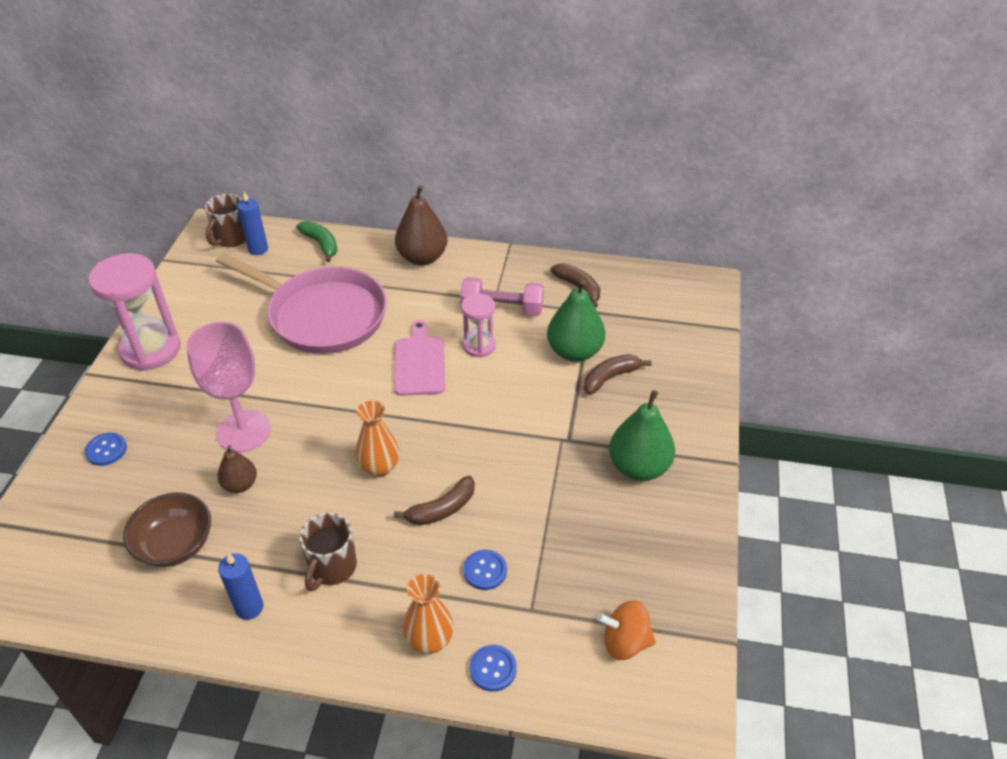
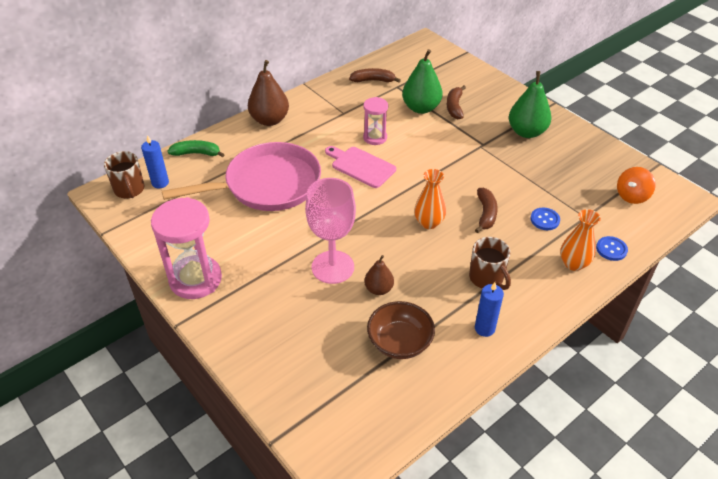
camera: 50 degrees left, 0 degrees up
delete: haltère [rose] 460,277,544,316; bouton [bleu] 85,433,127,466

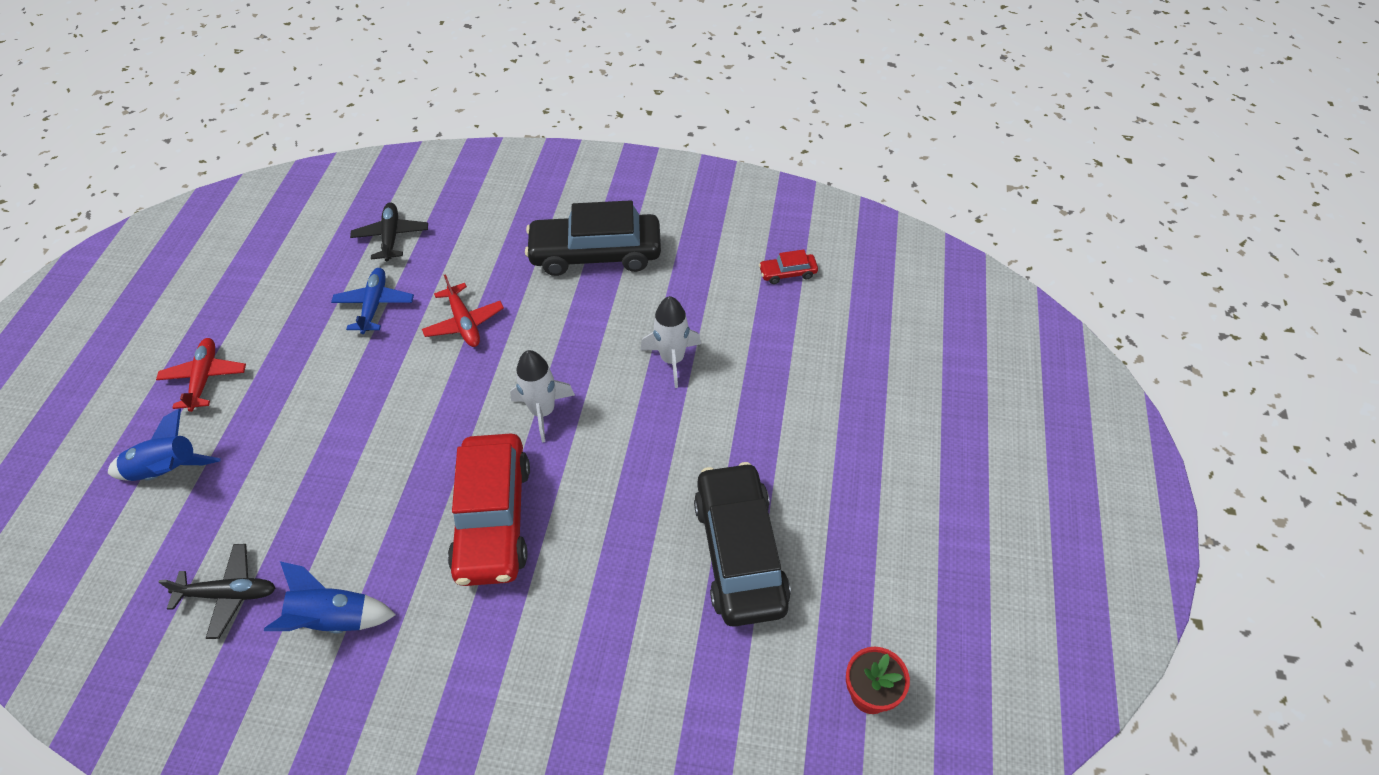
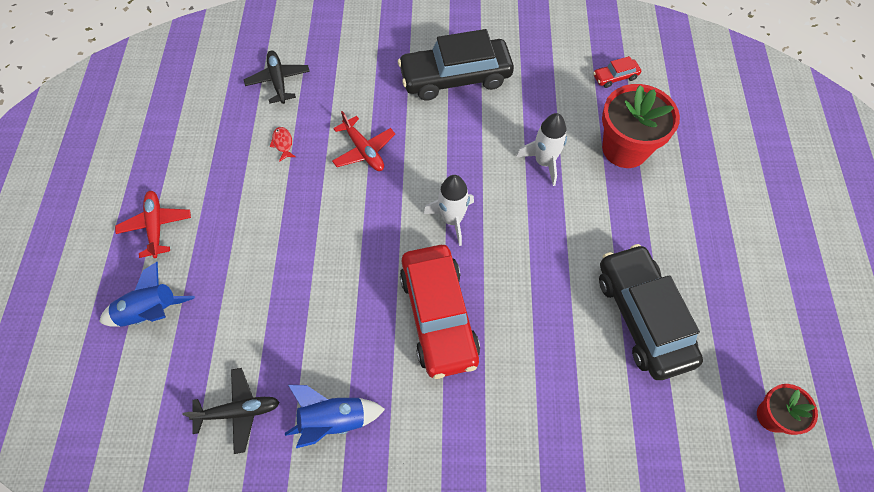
camera: 10 degrees left, 10 degrees up
insert: pot de fleurs [rouge] 602,84,680,168
replace: avion [bleu] 331,268,414,334 to poisson [rouge] 269,127,296,162

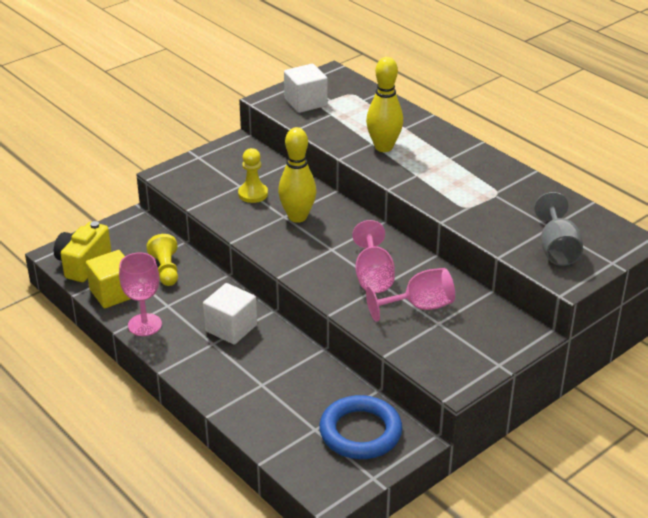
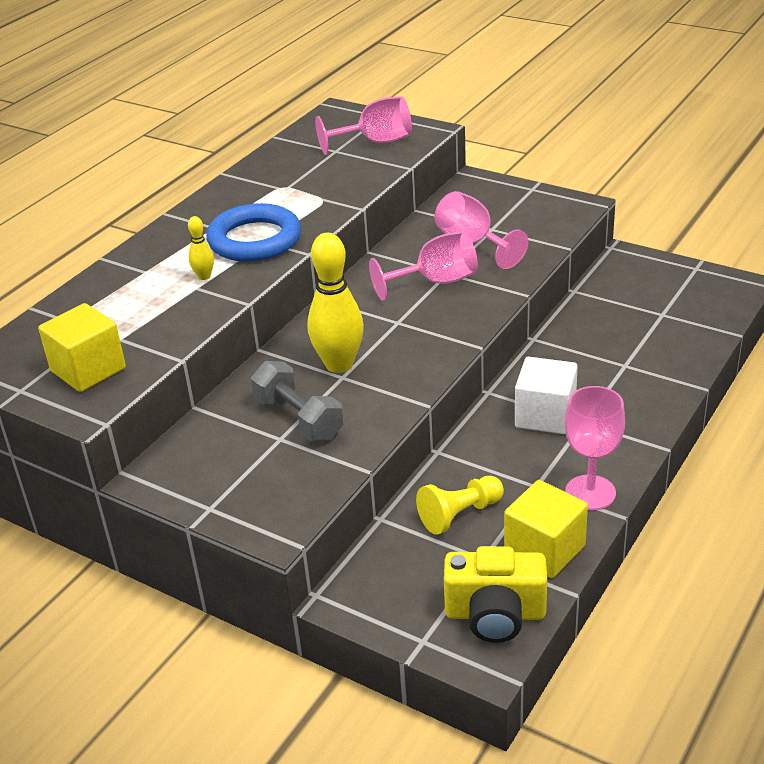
camera: 105 degrees left, 0 degrees up
move: anneau [bleu] 319,395,402,459 to 206,203,301,262
replace: pion [jaune] 238,148,268,203 to haltère [gris] 251,361,344,441
recolor: cube [blanc] 284,64,328,113 to cube [jaune] 38,303,126,392; verre à pied [gris] 534,192,583,266 to verre à pied [rose] 315,96,412,155
resize: quille [jaune] 366,57,403,152 = 188,216,214,280 x0.47

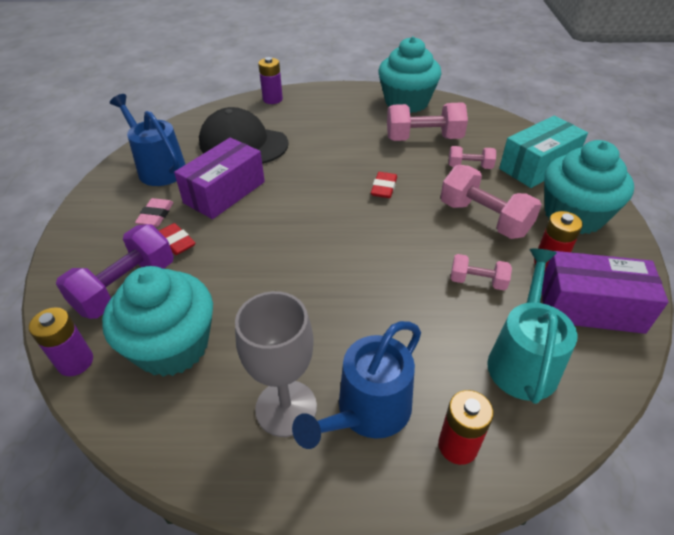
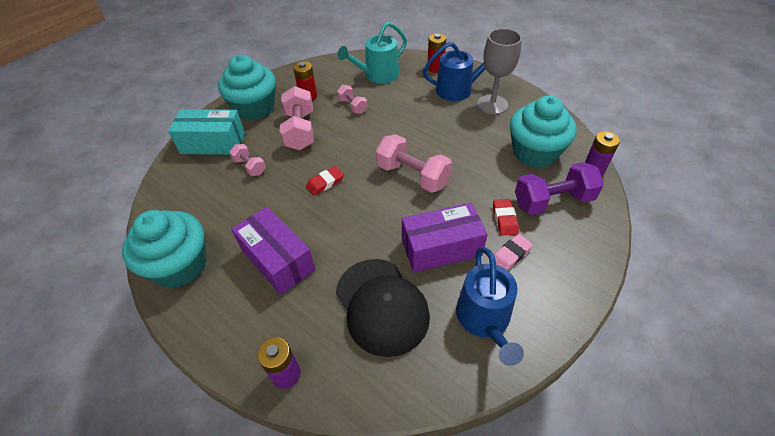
camera: 140 degrees left, 5 degrees up
move: haltère [rose] 387,102,468,141 to 376,134,452,193; boîte [violet] 542,251,669,334 to 231,207,316,295

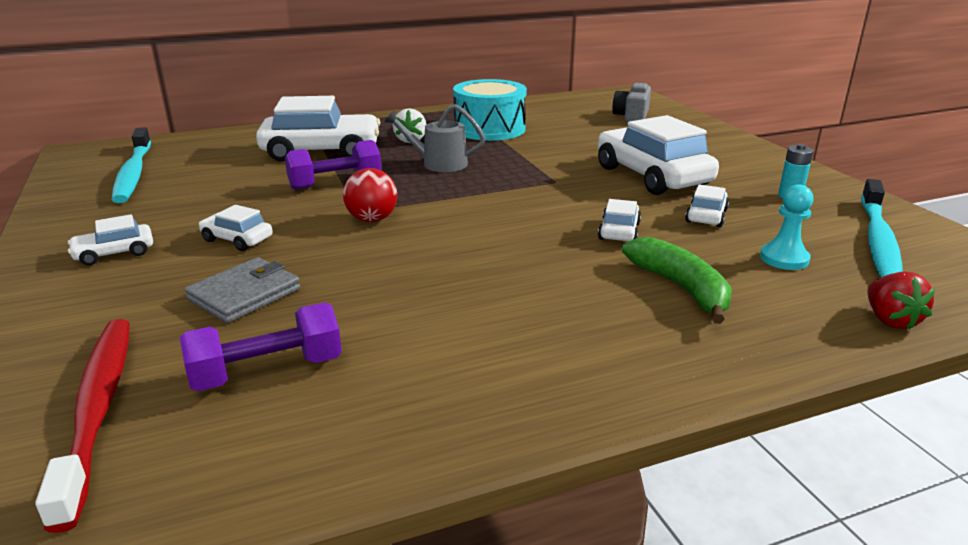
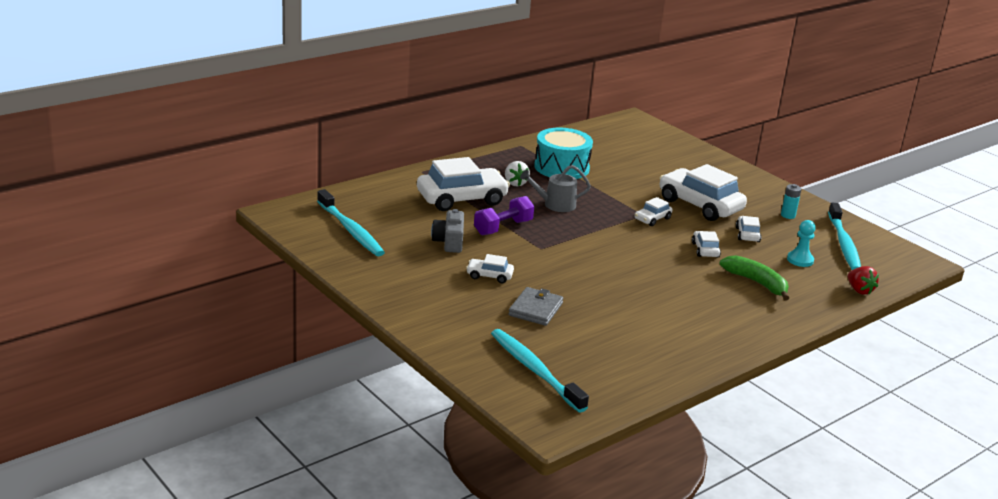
camera: 20 degrees left, 0 degrees up
delete: balle [rouge] 343,168,398,222; haltère [violet] 179,303,342,391
move: appareil photo [gris] 612,82,651,123 to 431,209,464,253; voiture [blanc] 68,214,153,265 to 634,197,672,226
recolor: brosse à dents [rouge] 35,319,130,533 to brosse à dents [turquoise] 491,329,589,413

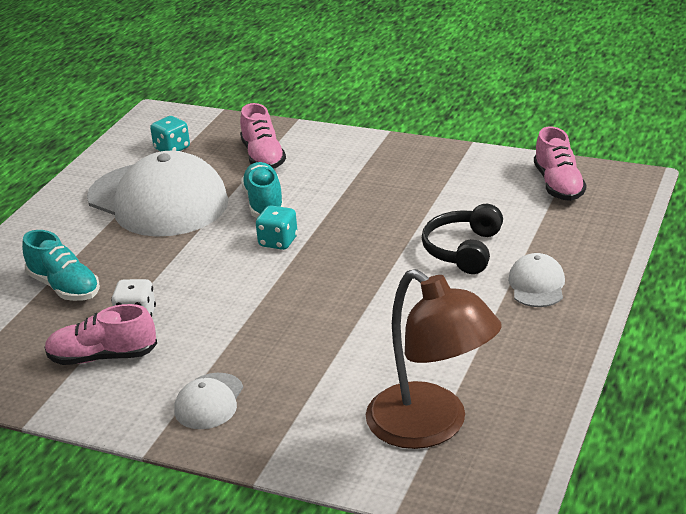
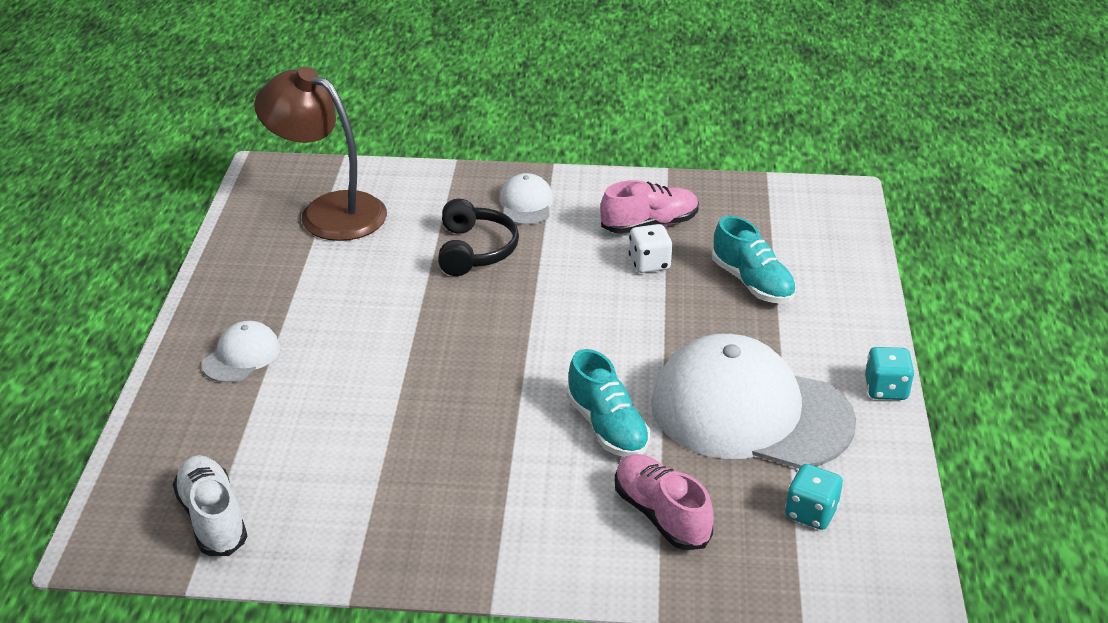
camera: 160 degrees right, 5 degrees up
move: casque audio [noir] 422,204,503,274 to 438,199,519,276; dé [turquoise] 256,205,298,250 to 865,347,915,400
recolor: chaussure [rose] 534,127,586,201 to chaussure [blanc] 173,455,247,556
rotate: chaussure [turquoise] 22,230,100,301 = 712,216,796,304 150 degrees counterclockwise; casquette [blanc] 508,253,565,307 = 202,321,280,383 135 degrees counterclockwise

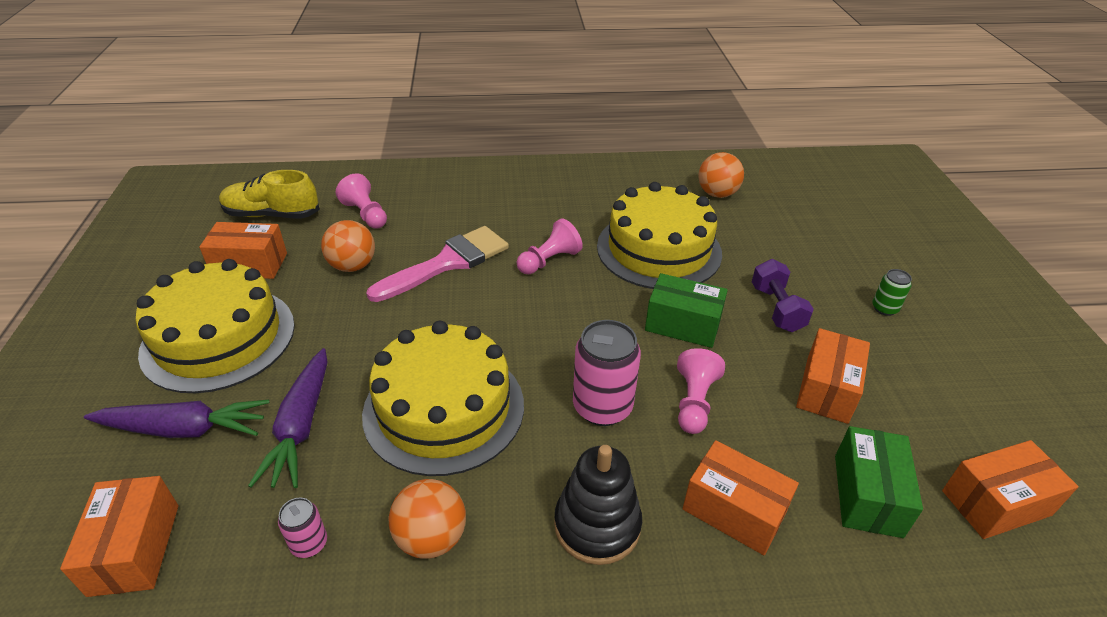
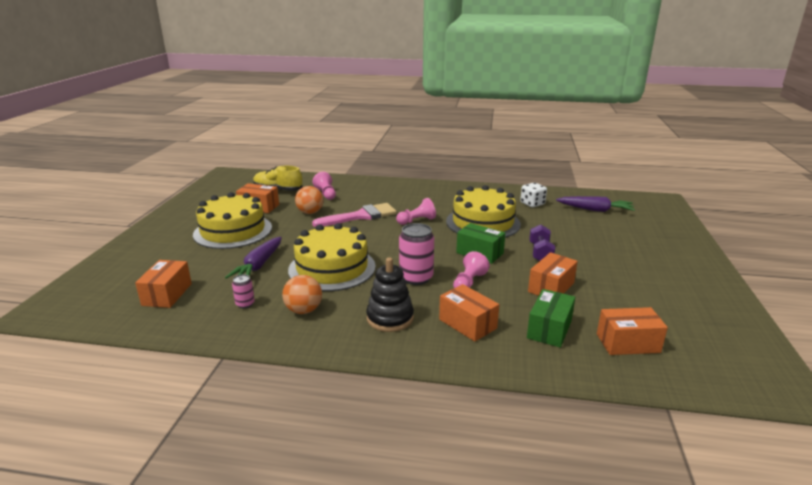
camera: 15 degrees right, 15 degrees down
delete: canette [vert] 872,269,912,316
move: carotte [violet] 84,400,269,438 to 556,196,635,212
replace: balle [orange] 698,152,744,198 to dé [blanc] 520,182,547,207

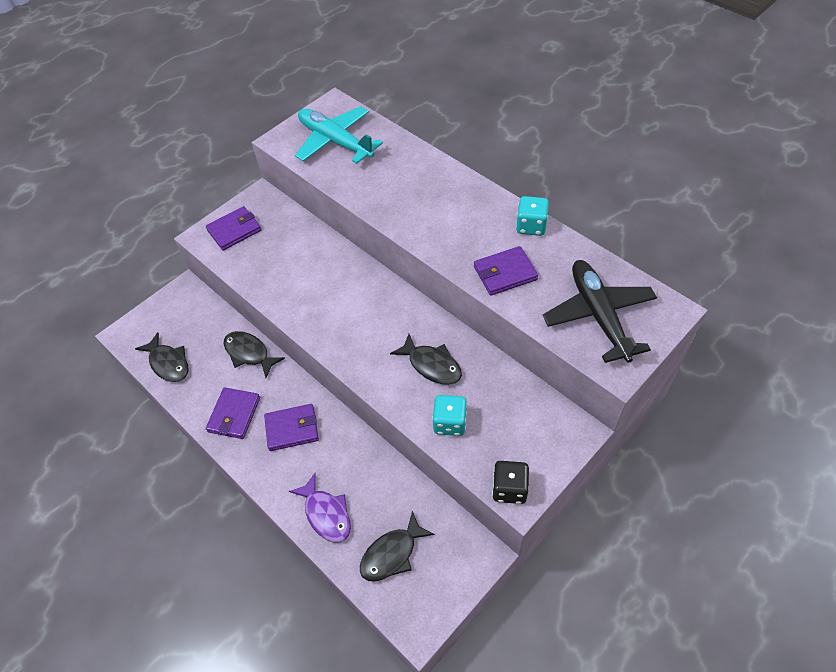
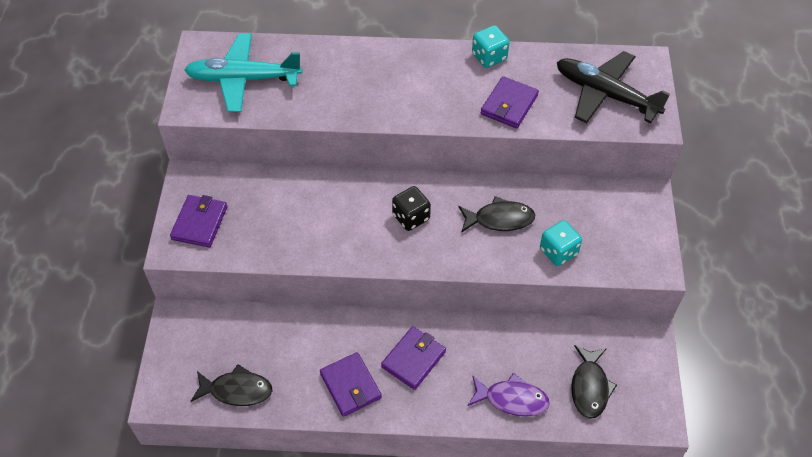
camera: 45 degrees left, 0 degrees up
delete: poisson [noir] 224,331,285,378
move: dé [noir] 492,461,529,504 to 392,186,431,231

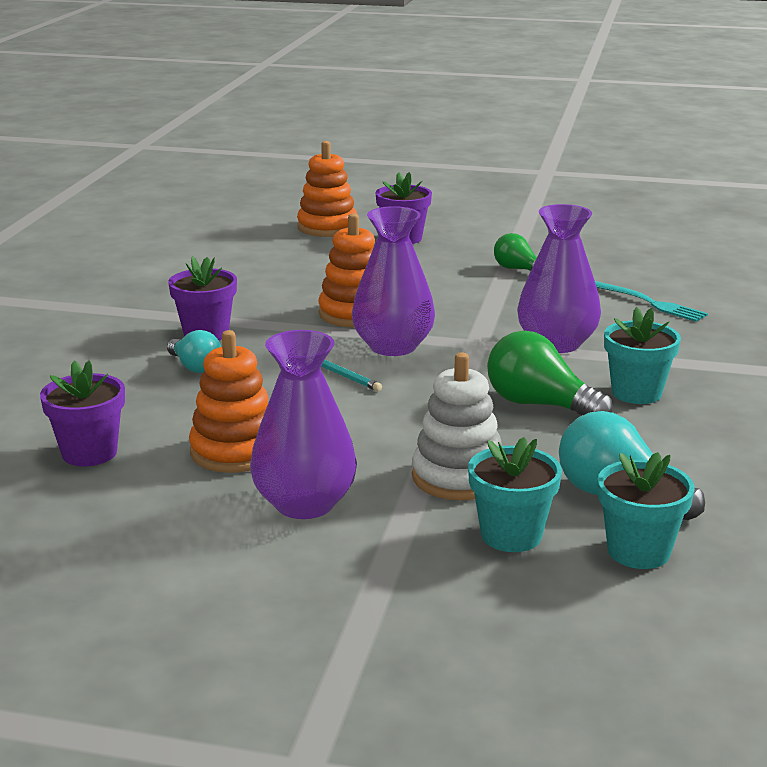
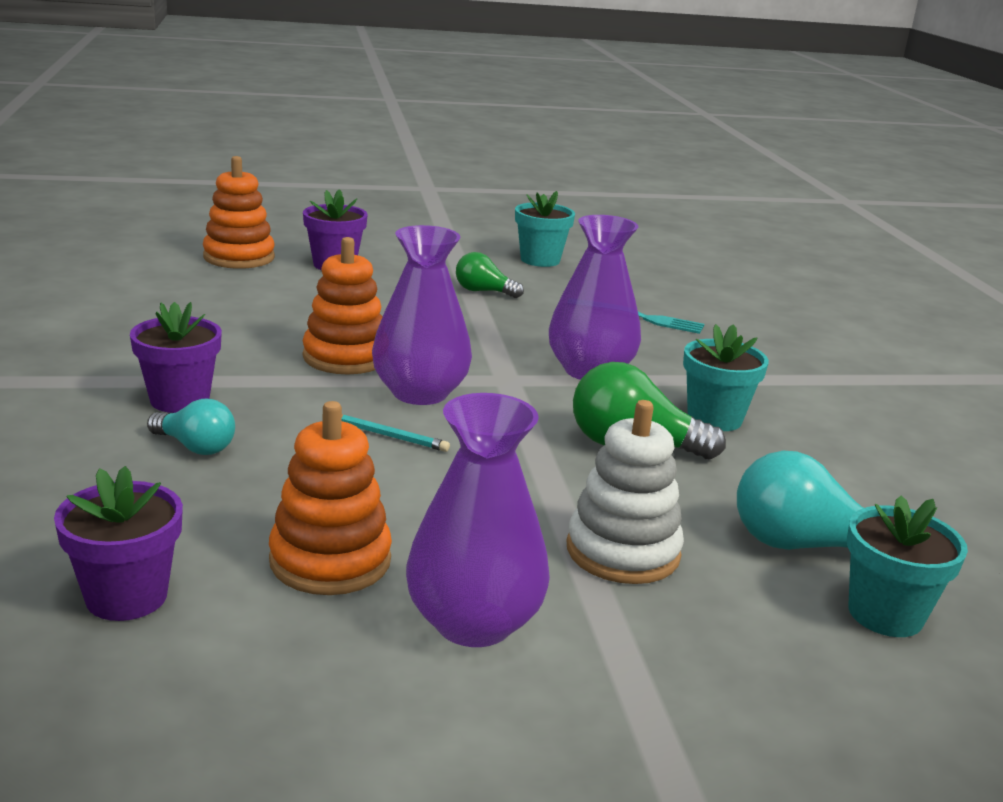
camera: 25 degrees left, 0 degrees up
move: pot de fleurs [turquoise] 468,437,562,552 to 515,191,575,267

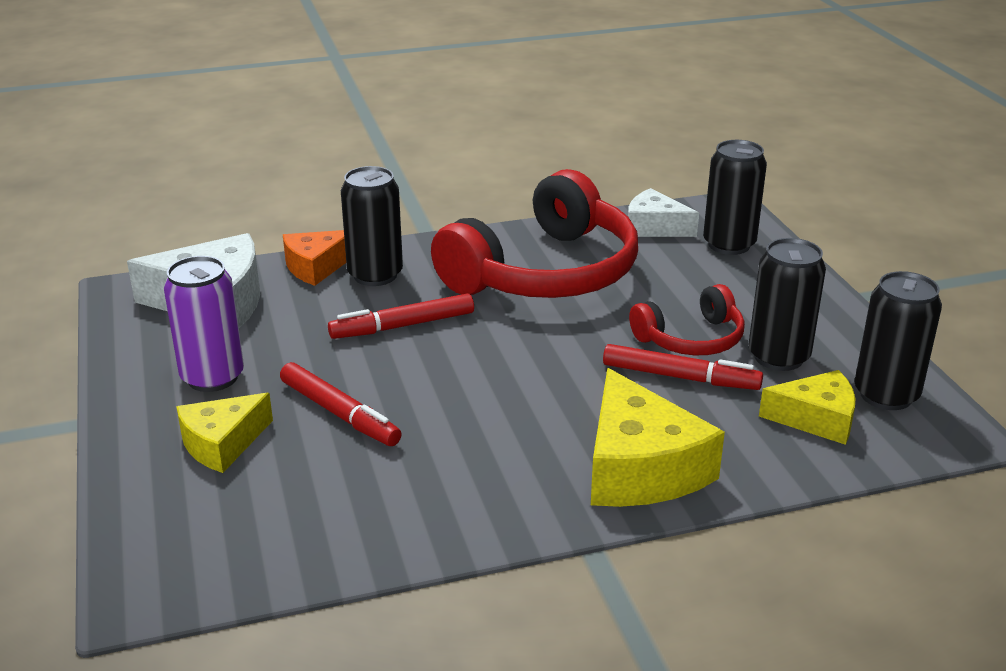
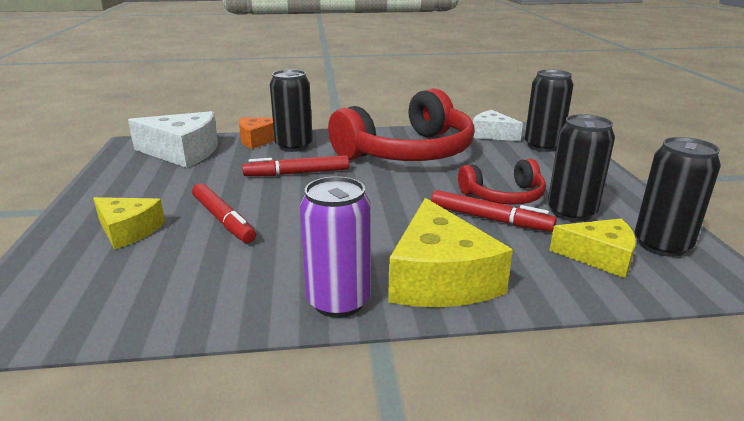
camera: 10 degrees right, 5 degrees down
move: canette [violet] 164,256,244,392 to 300,176,371,318
rotate: fromage [jaune] 176,393,273,473 = 93,197,165,250 120 degrees counterclockwise

